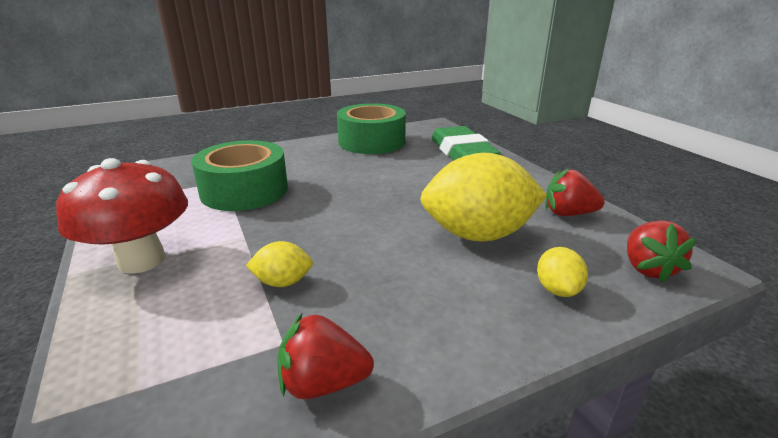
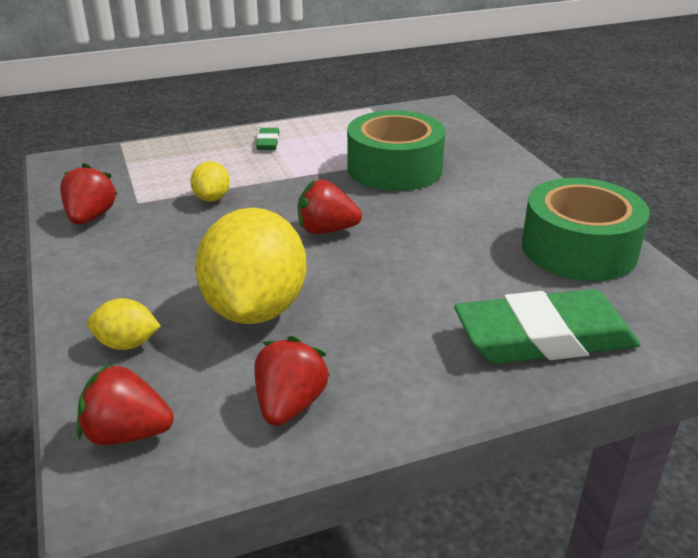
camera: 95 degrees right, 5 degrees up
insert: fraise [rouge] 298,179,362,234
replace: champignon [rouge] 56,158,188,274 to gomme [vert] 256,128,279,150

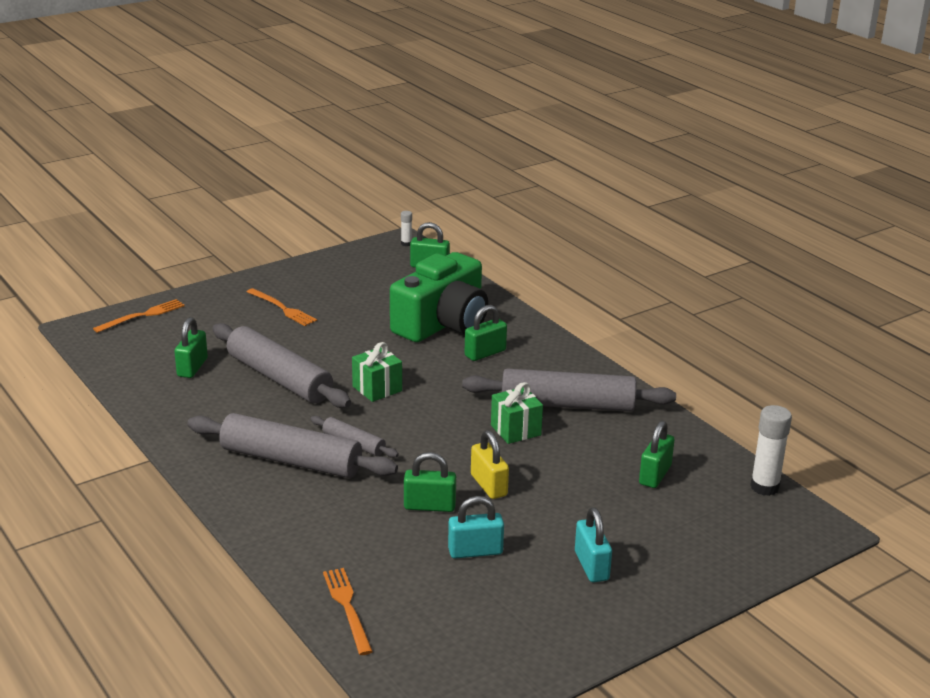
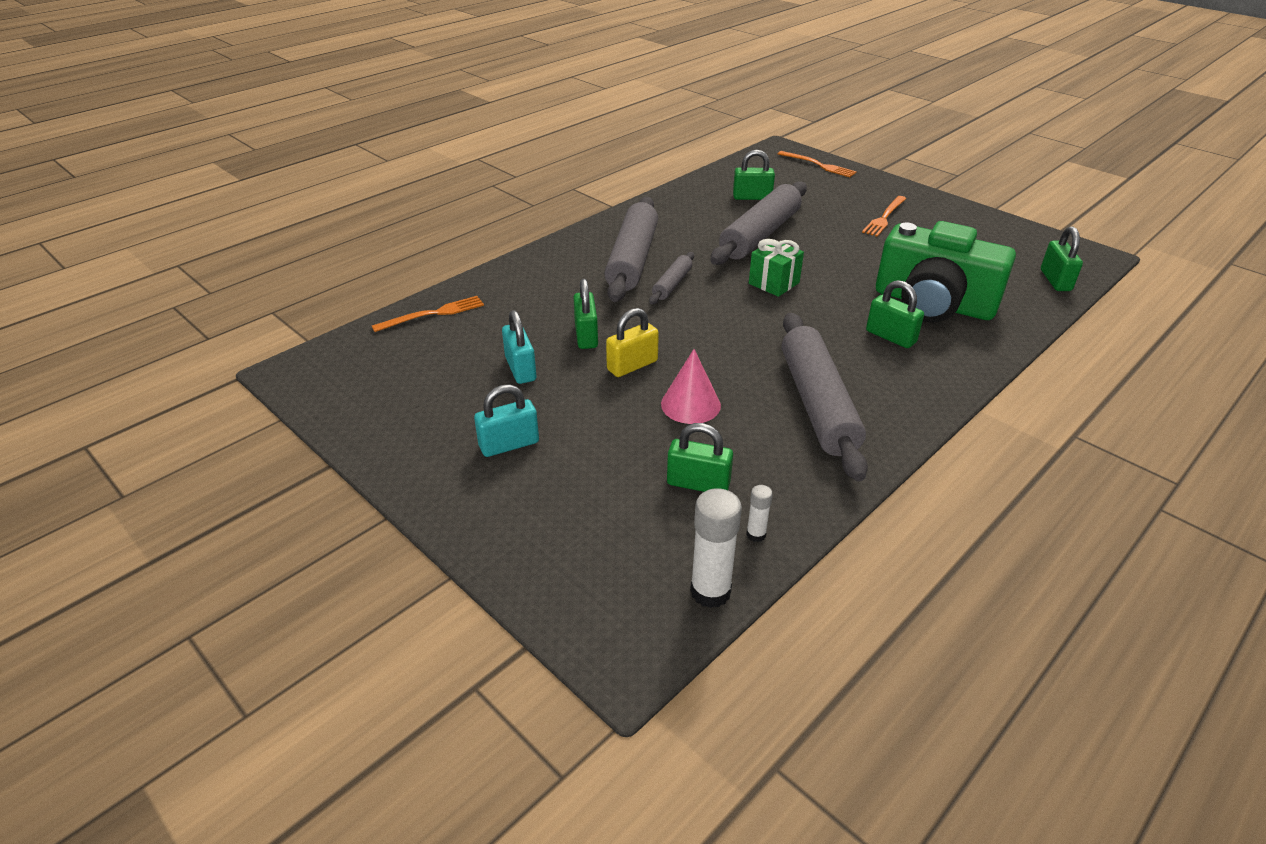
camera: 80 degrees right, 10 degrees up
delete: cadeau [vert] 491,382,543,444
insert: cône [rose] 661,349,721,424
move: bâton de colle [blanc] 401,211,412,246 to 746,485,773,542

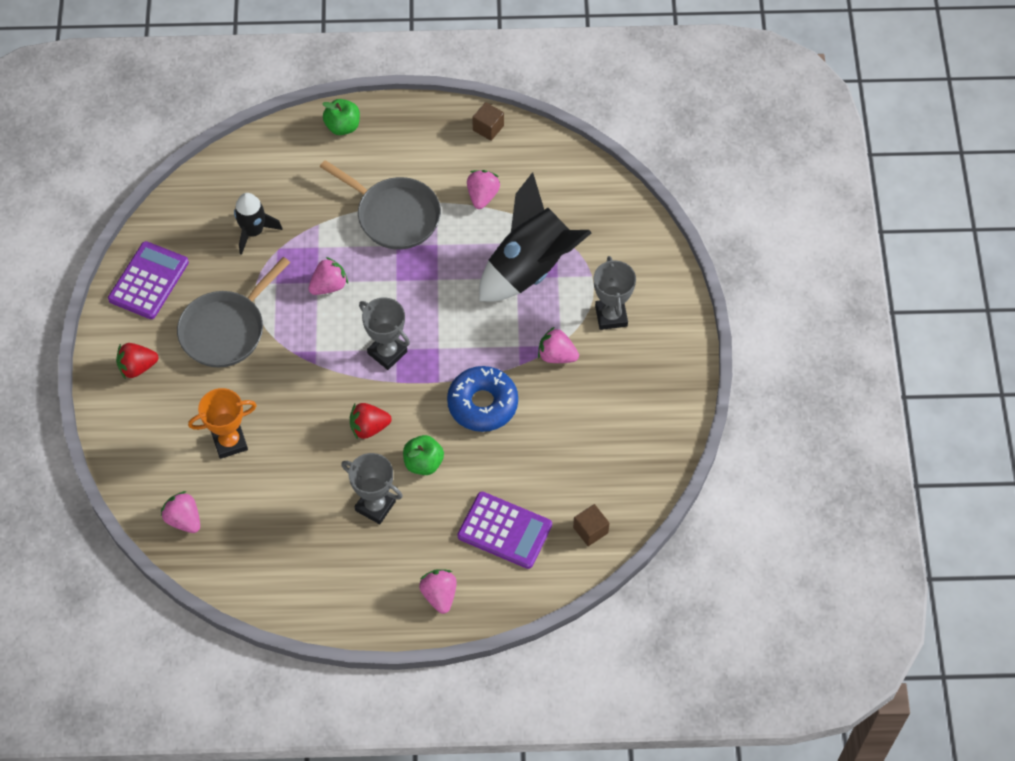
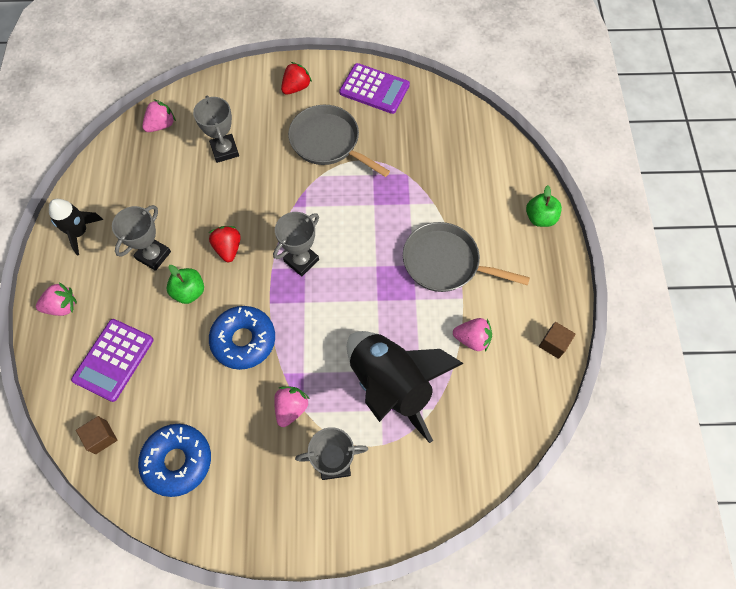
camera: 90 degrees right, 5 degrees up
delete: fraise [rose] 308,257,348,295
insert: beignet [bleu] 138,424,211,497
move: fusée [noir] 234,193,283,255 to 49,199,103,255
recolor: trophée [orange] 188,388,257,459 to trophée [gris] 193,96,239,163
rotate: poêle [gris] 320,160,441,249 = 403,222,530,292 75 degrees clockwise; fraise [rouge] 116,343,158,379 = 281,62,312,95 60 degrees clockwise

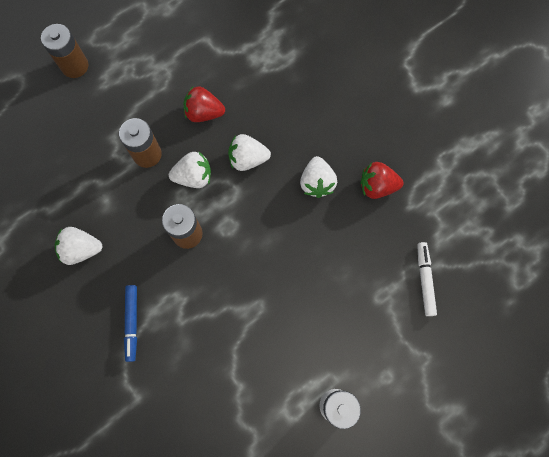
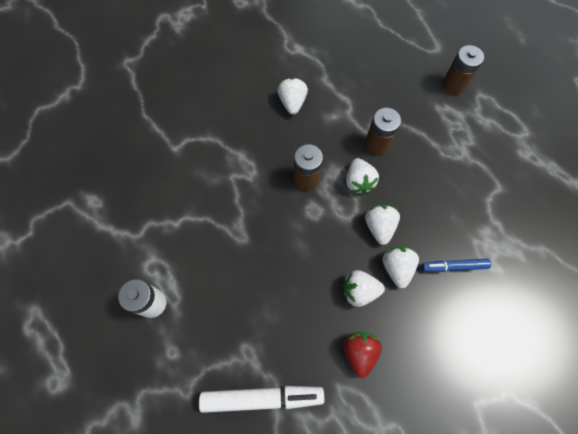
camera: 90 degrees right, 5 degrees down
delete: fraise [rouge] 184,86,225,122
insert: fraise [blanc] 382,246,419,288
move: feutre [bleu] 124,285,137,362 to 422,259,491,272
resize: feutre [blanc] 417,242,437,316 = 199,386,324,413 x1.64

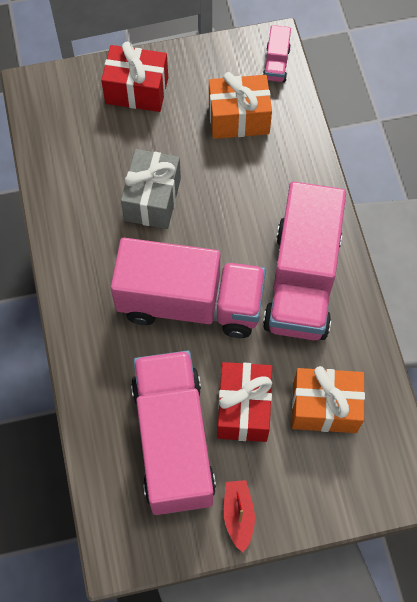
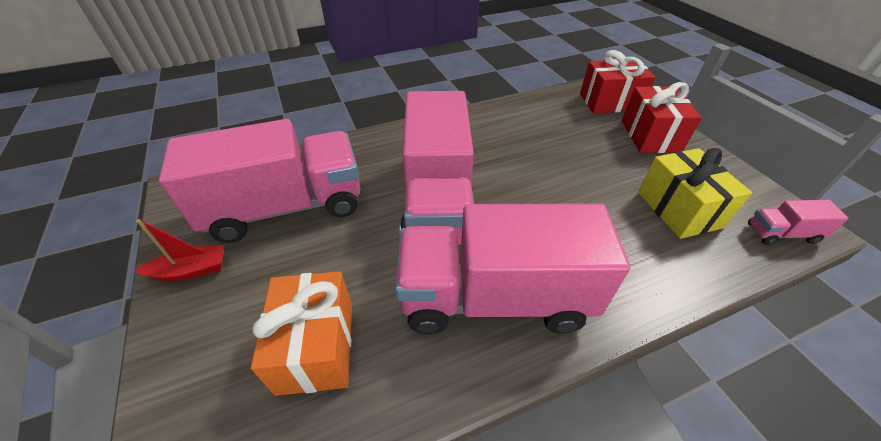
camera: 80 degrees right, 20 degrees down
delete: cadeau [gris] 121,149,181,229
move: cadeau [rouge] 217,362,272,442 to 580,50,655,113
recolor: cadeau [orange] 209,72,272,139 to cadeau [jaune] 638,148,752,239

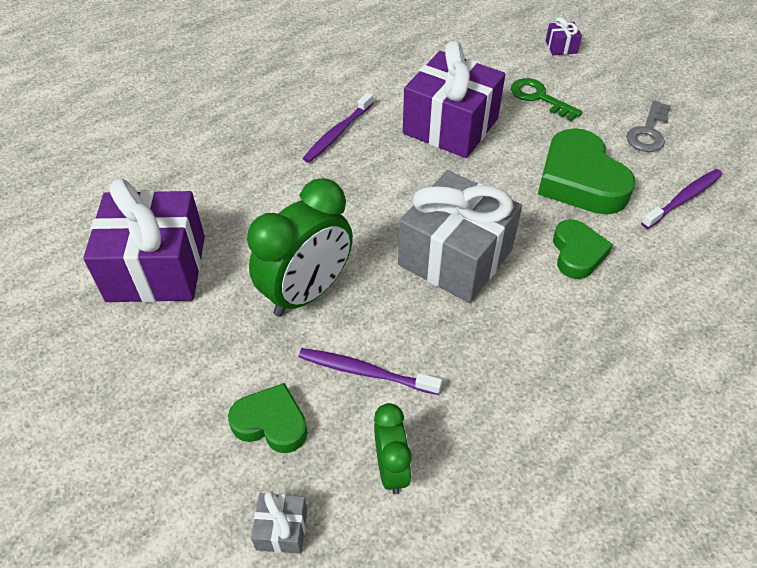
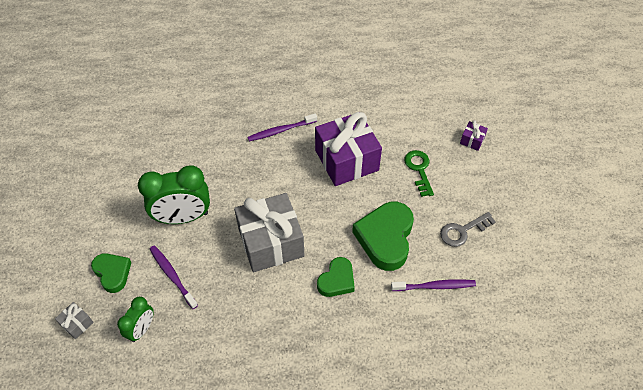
camera: 35 degrees right, 5 degrees up
delete: cadeau [violet] 83,179,205,303

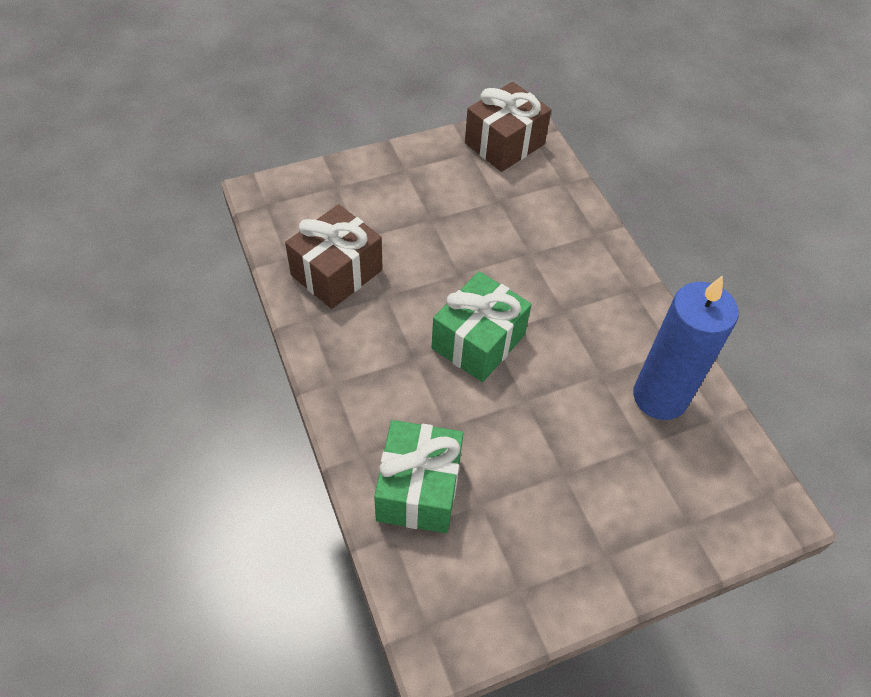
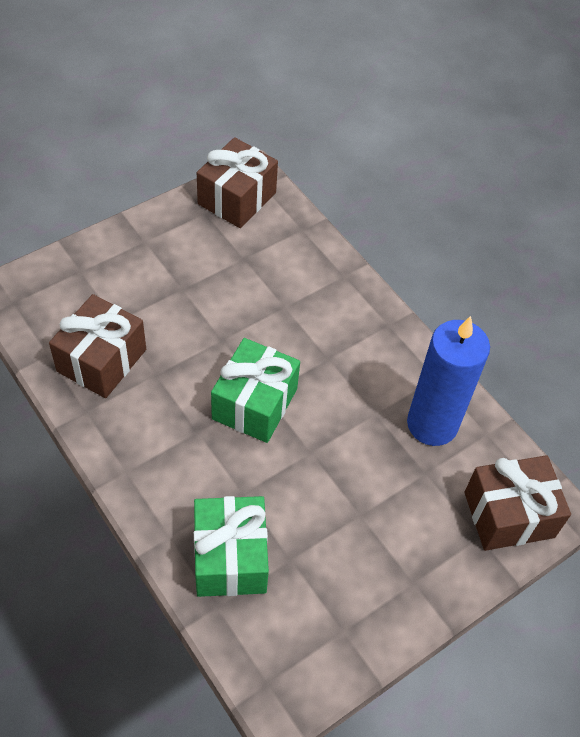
camera: 15 degrees left, 0 degrees up
insert: cadeau [marron] 464,455,571,551

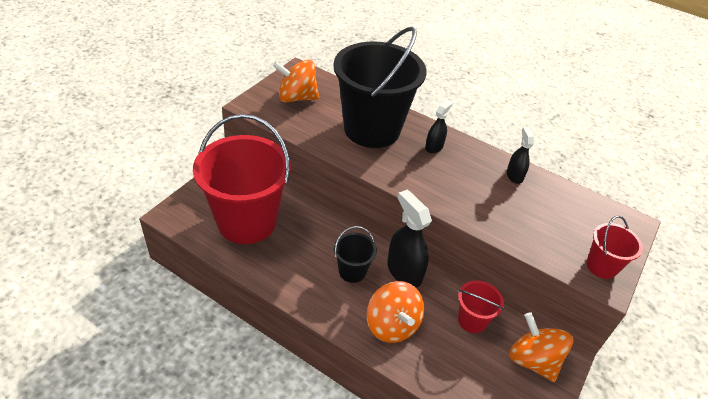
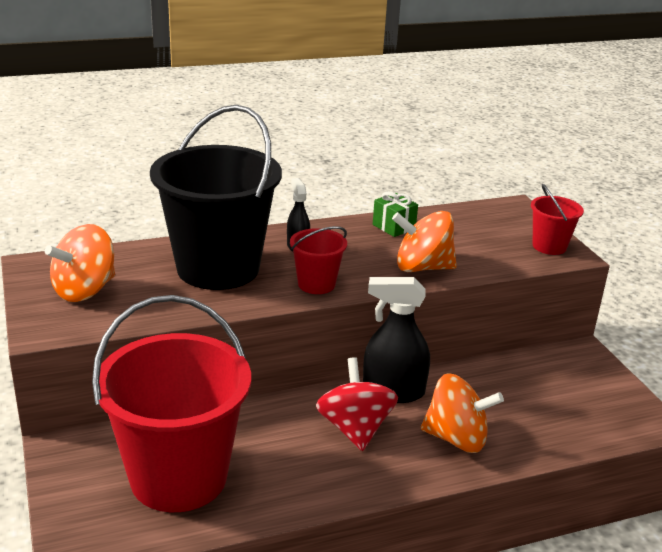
camera: 50 degrees left, 15 degrees down
move: seau [rouge] 458,280,504,333 to 290,226,347,294; toupie [orange] 509,312,573,382 to 392,211,457,272
replace: vaporisateur [noir] 507,127,534,184 to cadeau [vert] 373,191,418,237; seau [noir] 334,226,377,283 to toupie [rouge] 316,357,398,451

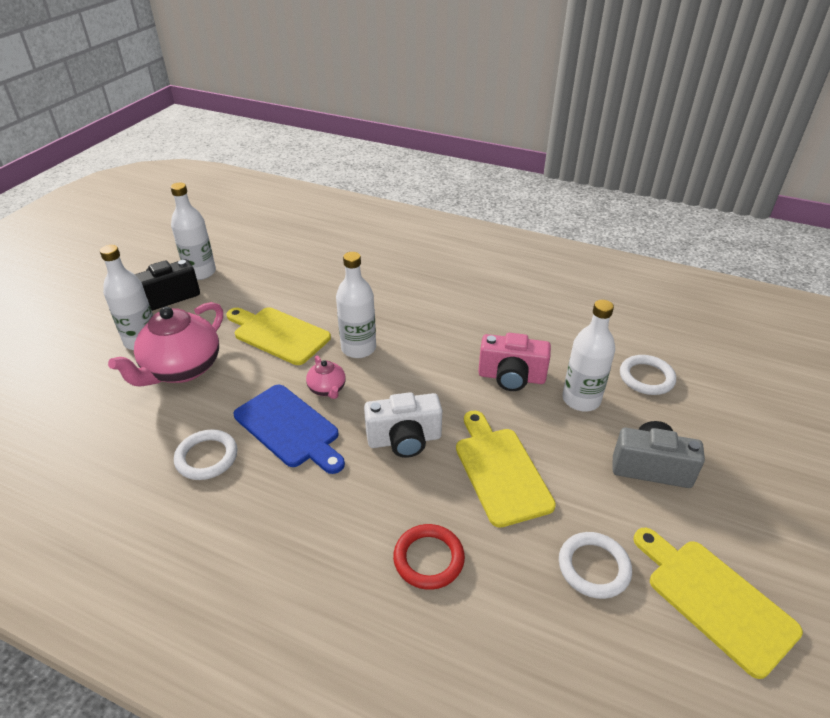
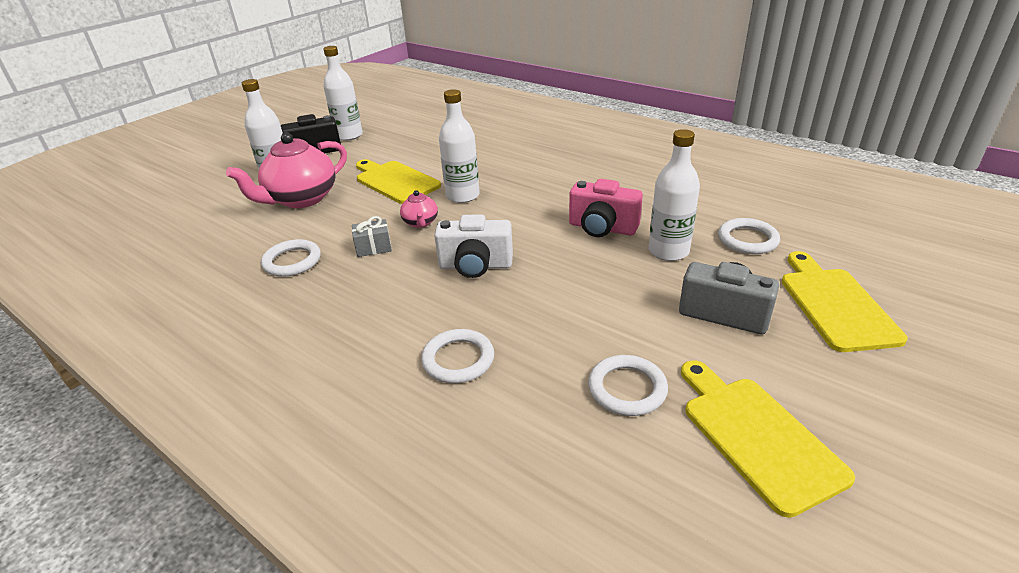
camera: 15 degrees right, 5 degrees down
move: planche à découper [jaune] 456,411,556,528 to 782,251,908,352
replace: planche à découper [bleu] 234,385,345,474 to cadeau [gris] 352,216,392,257
recolor: anneau [rouge] 393,524,465,590 to anneau [blanc] 421,329,494,383

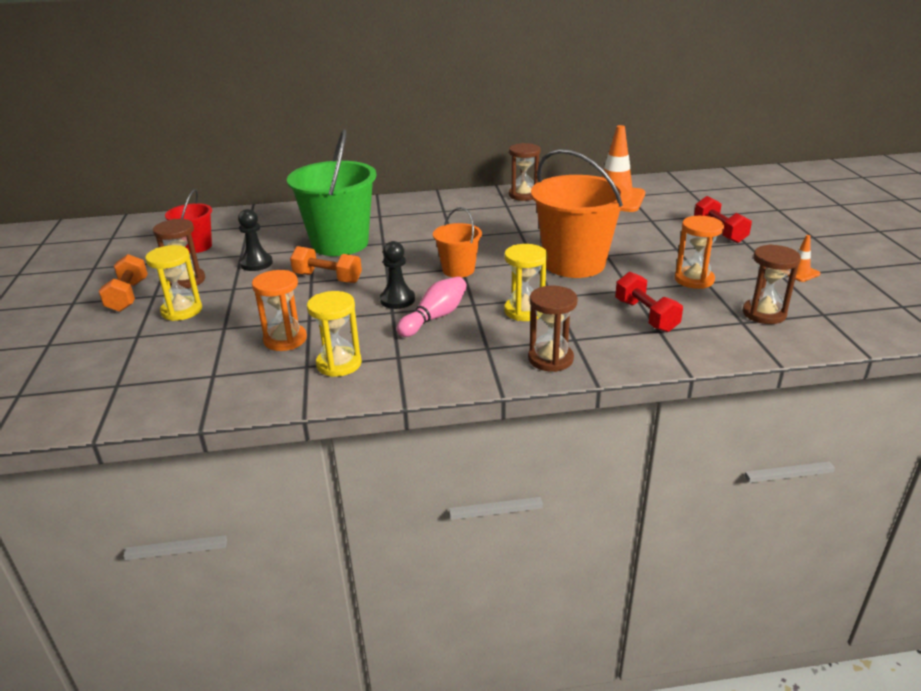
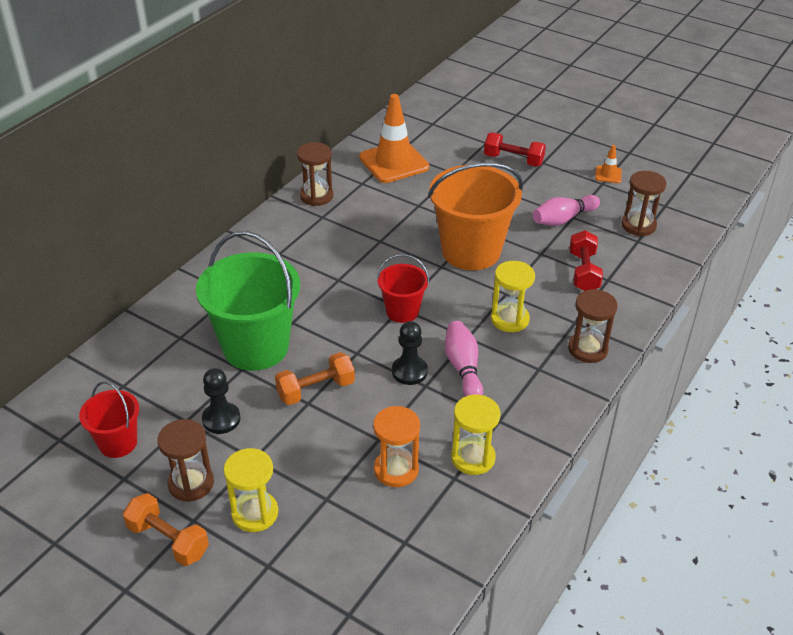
camera: 50 degrees left, 10 degrees up
replace: sablier [orange] 675,216,724,289 to quille [rose] 533,195,600,226
recolor: seau [orange] 433,207,482,278 to seau [rouge] 377,254,429,323
rotate: haltère [rouge] 615,272,683,332 = 569,230,603,291 75 degrees clockwise

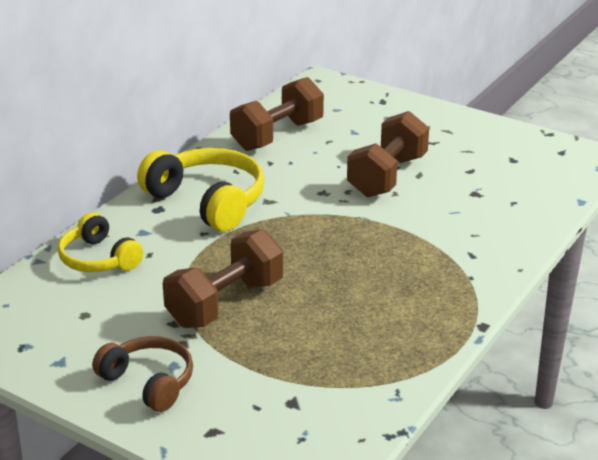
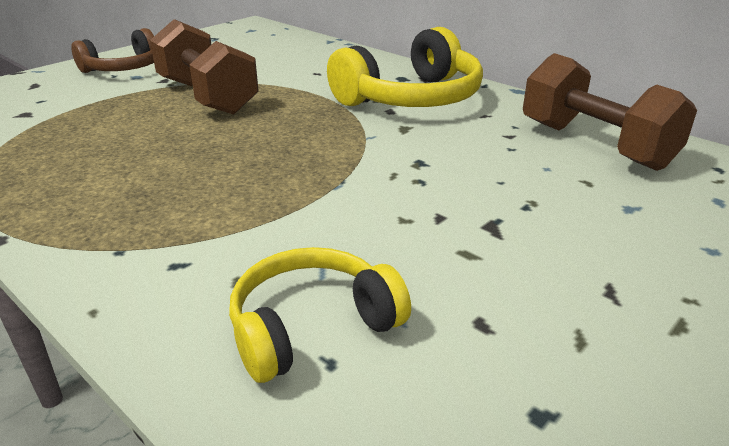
camera: 100 degrees right, 0 degrees up
delete: haltère [marron] 347,111,429,198
move: casque audio [jaune] 58,212,144,272 to 229,247,411,383

